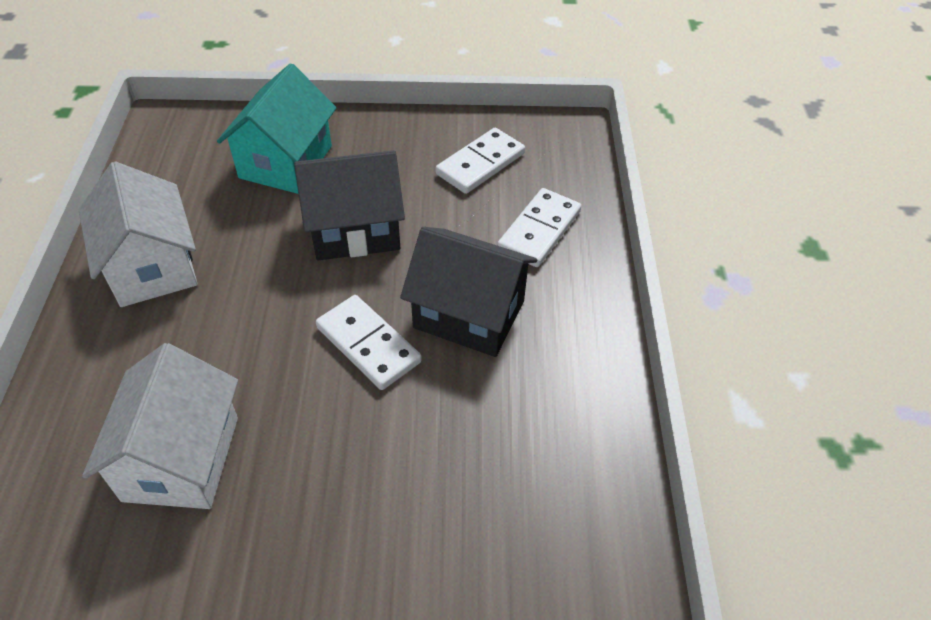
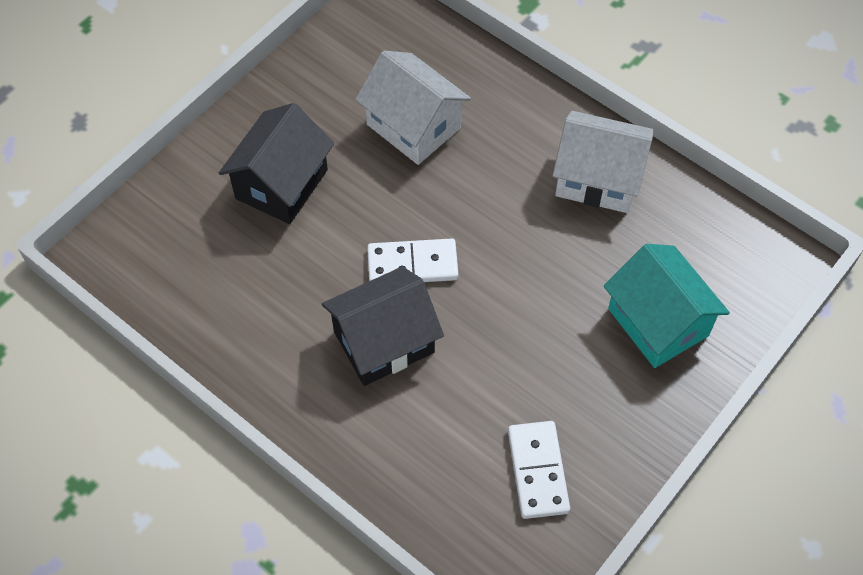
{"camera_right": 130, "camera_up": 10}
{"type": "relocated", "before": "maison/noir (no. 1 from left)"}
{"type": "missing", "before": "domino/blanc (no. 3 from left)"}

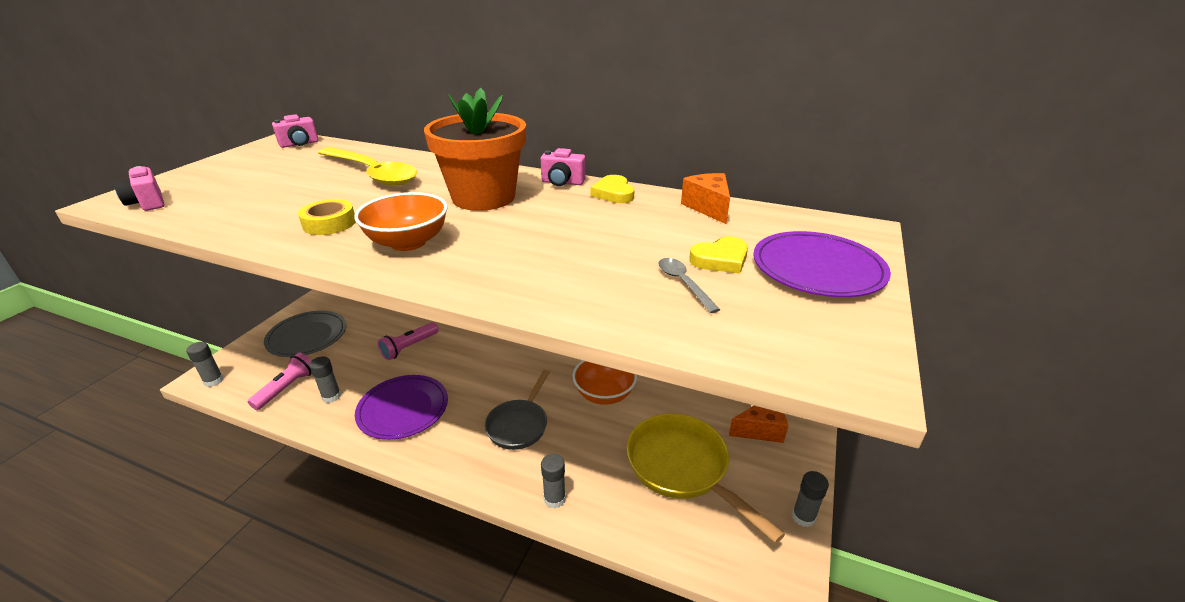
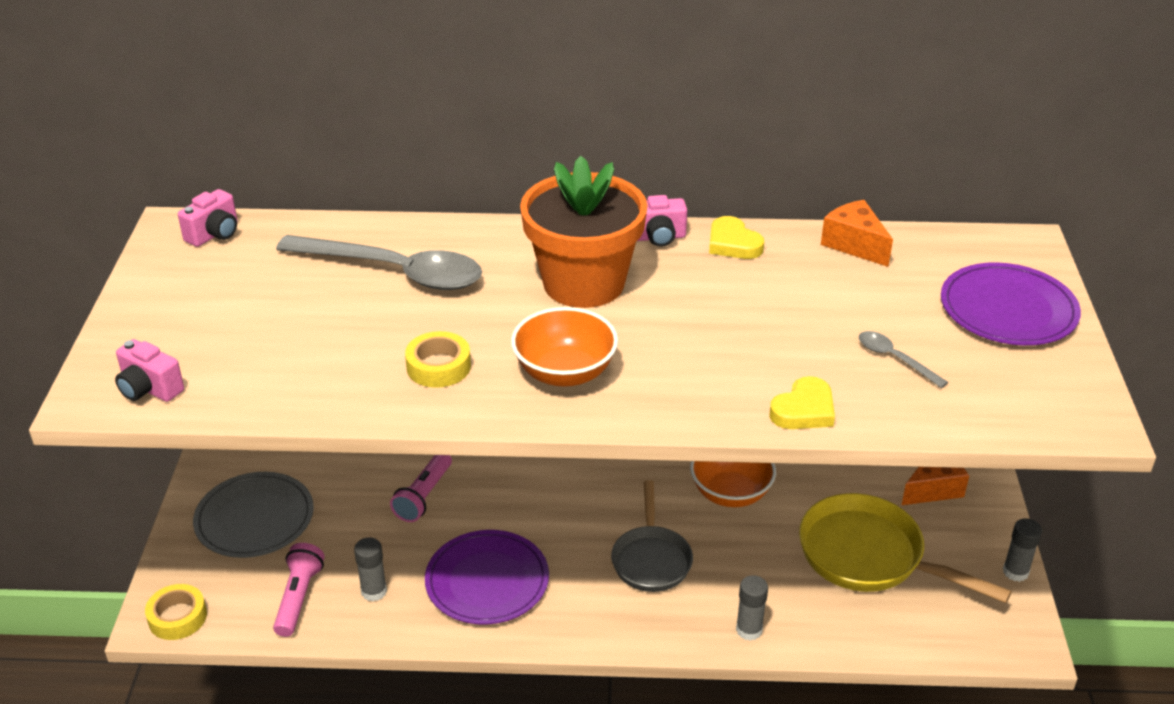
{"camera_right": -20, "camera_up": 5}
{"type": "colour", "before": "cuillère/jaune", "after": "cuillère/gris (no. 1 from left)"}
{"type": "relocated", "before": "cœur/jaune (no. 2 from left)"}
{"type": "exchanged", "before": "bâton de colle/gris (no. 1 from left)", "after": "ruban adhésif/jaune (no. 1 from left)"}

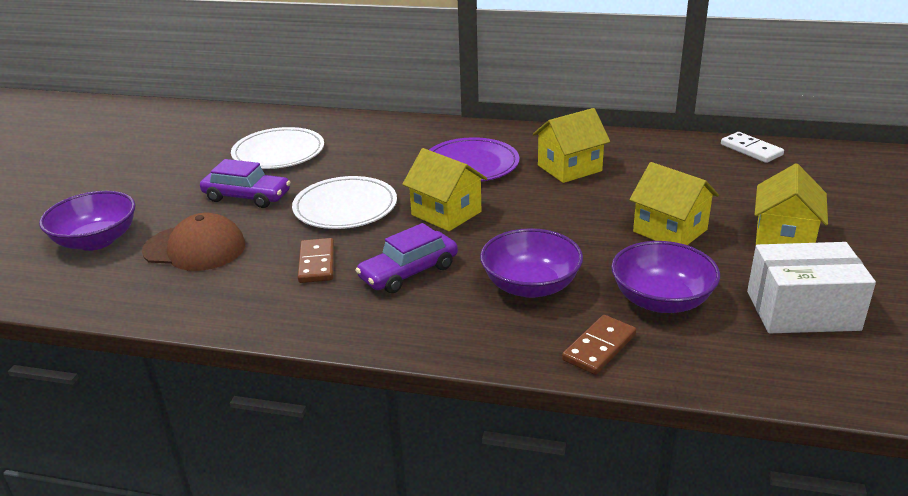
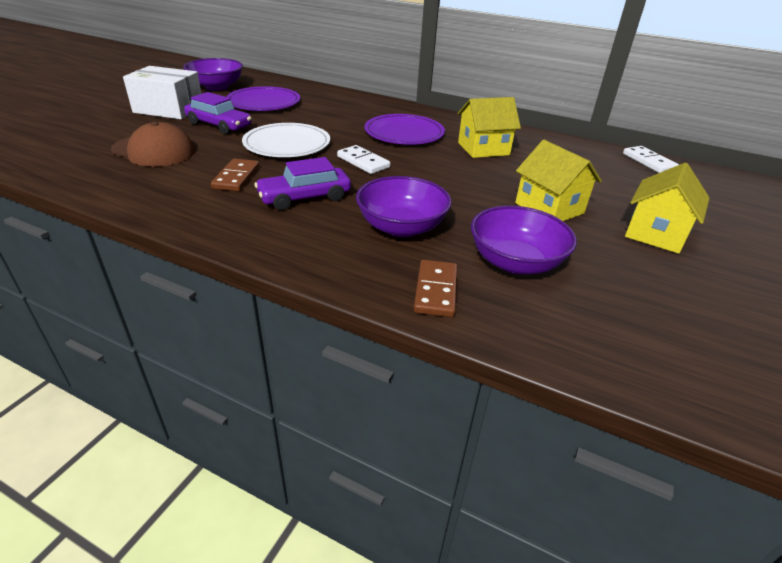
{"camera_right": 10, "camera_up": 5}
{"type": "colour", "before": "assiette/blanc (no. 1 from left)", "after": "assiette/violet (no. 1 from left)"}
{"type": "exchanged", "before": "maison/jaune (no. 1 from left)", "after": "domino/blanc (no. 1 from left)"}
{"type": "relocated", "before": "bol/violet (no. 1 from left)"}
{"type": "relocated", "before": "boîte/blanc"}
{"type": "spun", "before": "domino/marron (no. 2 from left)", "turn": -45}

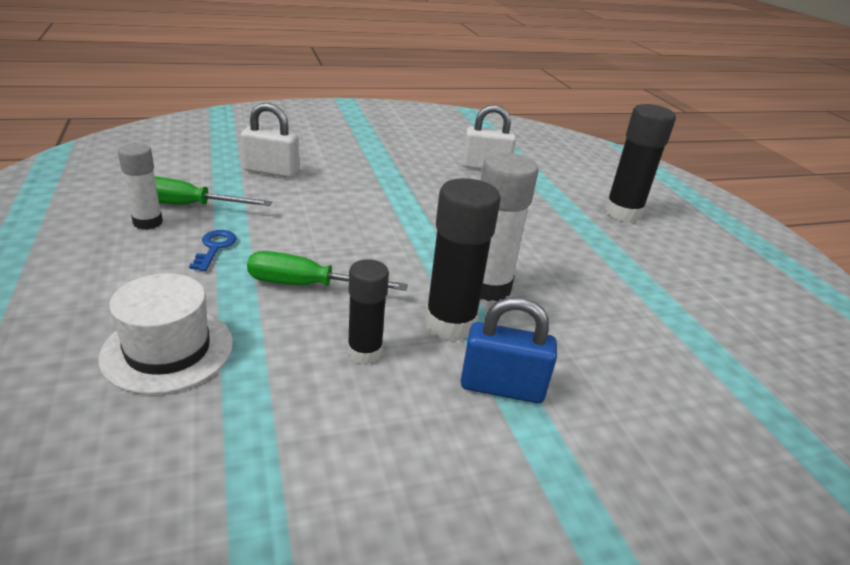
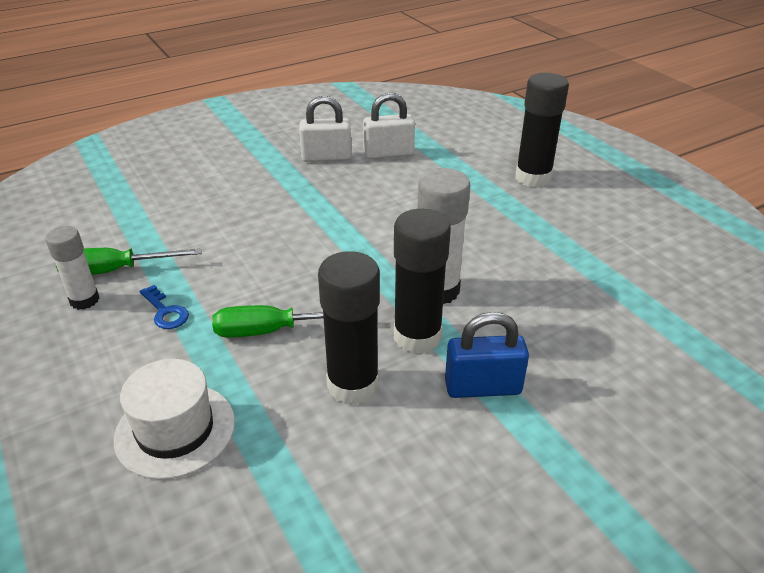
{"camera_right": -10, "camera_up": 5}
{"type": "relocated", "before": "cadenas/blanc (no. 1 from left)"}
{"type": "spun", "before": "clé/bleu", "turn": 150}
{"type": "size", "before": "bâton de colle/noir (no. 1 from left)", "scale": 1.6}

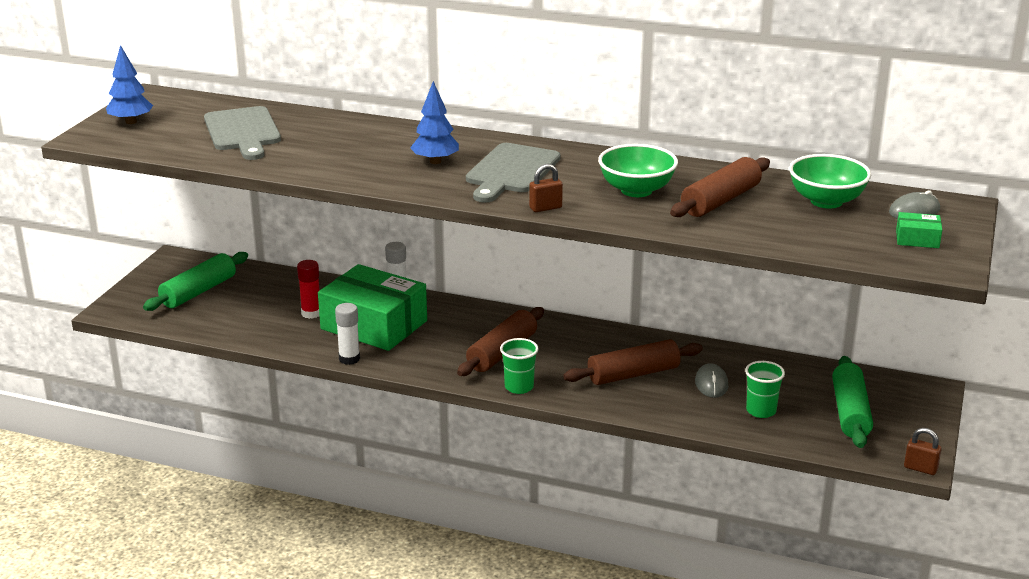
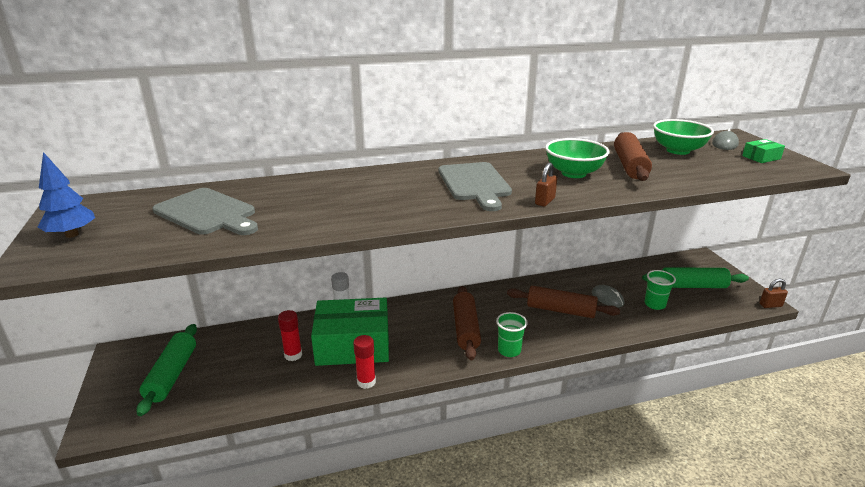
{"camera_right": -35, "camera_up": 0}
{"type": "missing", "before": "arbre/bleu (no. 2 from left)"}
{"type": "colour", "before": "bâton de colle/blanc (no. 1 from left)", "after": "bâton de colle/rouge (no. 2 from left)"}
{"type": "spun", "before": "rouleau à pâtisserie/marron (no. 2 from left)", "turn": 75}
{"type": "spun", "before": "rouleau à pâtisserie/vert (no. 2 from left)", "turn": -60}

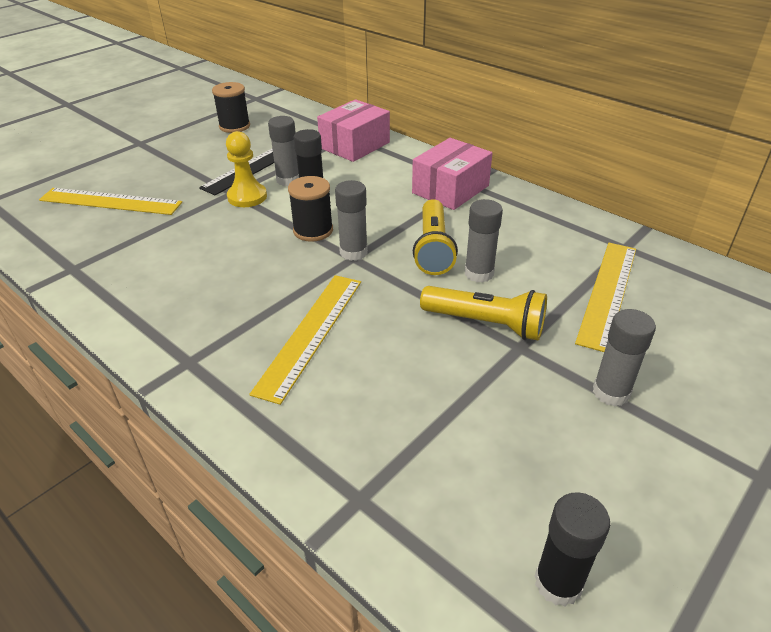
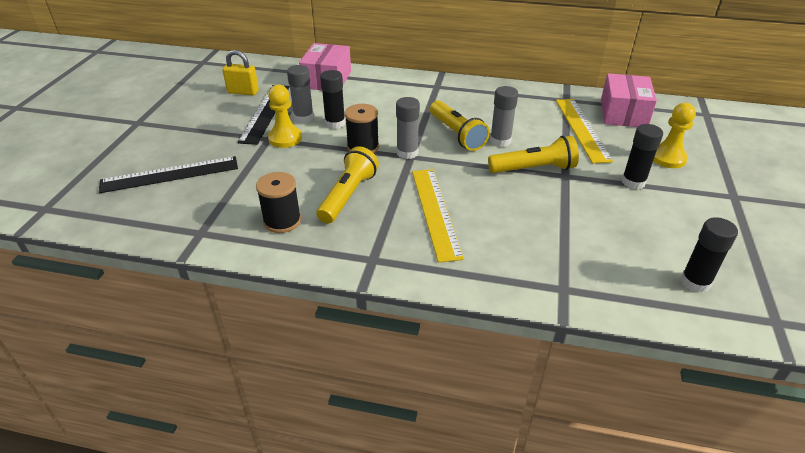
{"camera_right": -30, "camera_up": 0}
{"type": "relocated", "before": "bobine/noir (no. 1 from left)"}
{"type": "relocated", "before": "boîte/rose (no. 2 from left)"}
{"type": "colour", "before": "règle/jaune (no. 1 from left)", "after": "règle/noir (no. 1 from left)"}
{"type": "colour", "before": "bâton de colle/gris (no. 4 from left)", "after": "bâton de colle/noir (no. 2 from left)"}
{"type": "appeared", "after": "cadenas/jaune"}
{"type": "appeared", "after": "pion/jaune (no. 2 from left)"}
{"type": "appeared", "after": "lampe de poche/jaune (no. 1 from left)"}

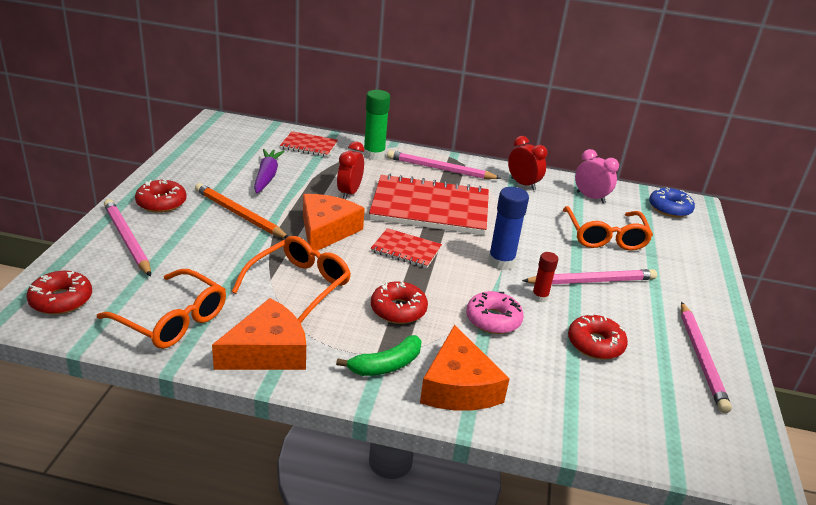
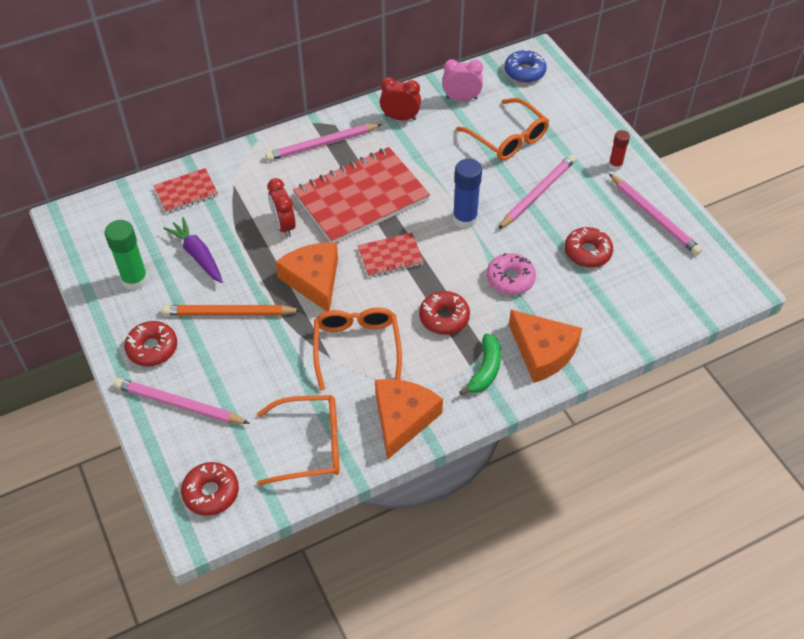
{"camera_right": -35, "camera_up": 20}
{"type": "relocated", "before": "bâton de colle/vert"}
{"type": "relocated", "before": "bâton de colle/rouge"}

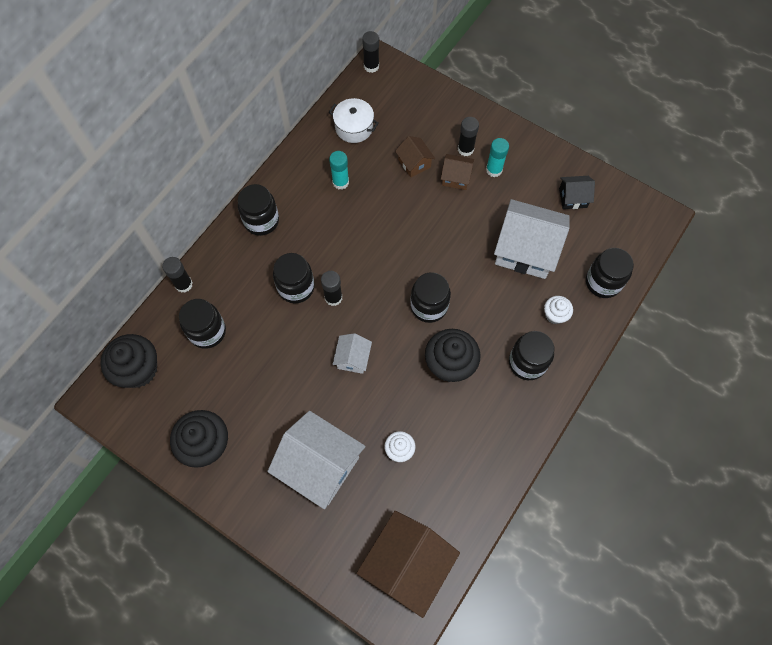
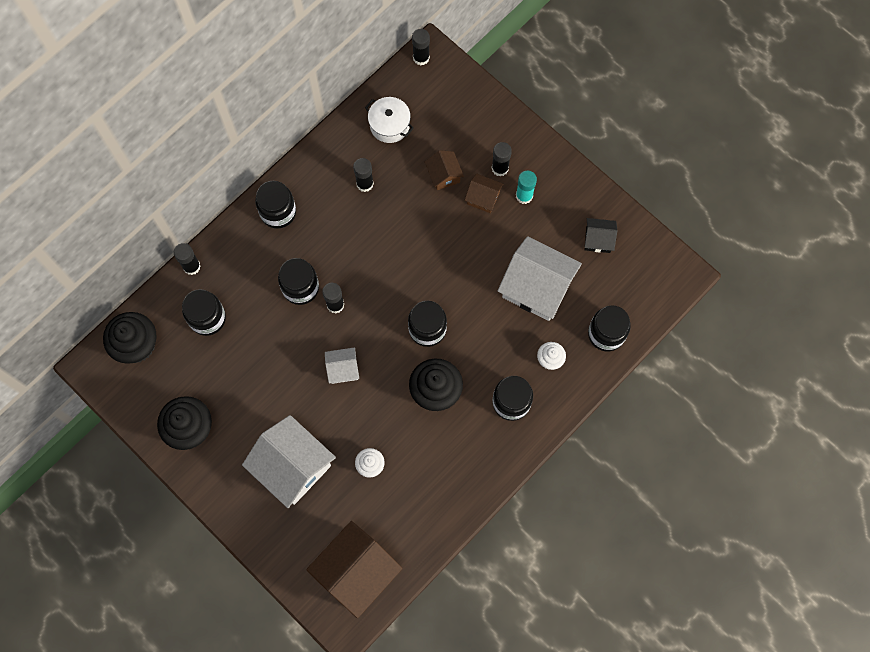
{"camera_right": 10, "camera_up": 5}
{"type": "colour", "before": "bâton de colle/turquoise (no. 1 from left)", "after": "bâton de colle/noir (no. 3 from left)"}
{"type": "spun", "before": "maison/blanc (no. 2 from left)", "turn": 60}

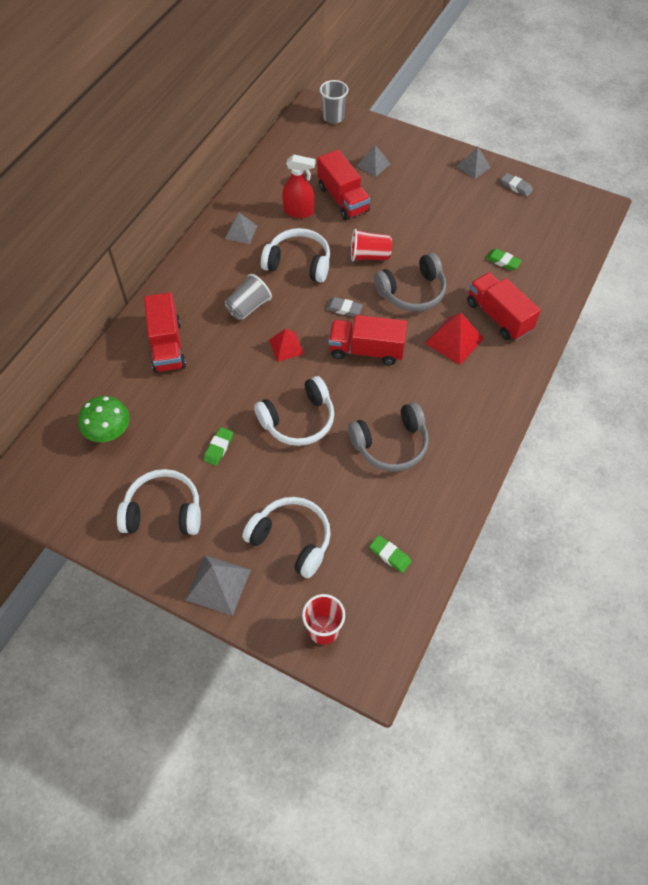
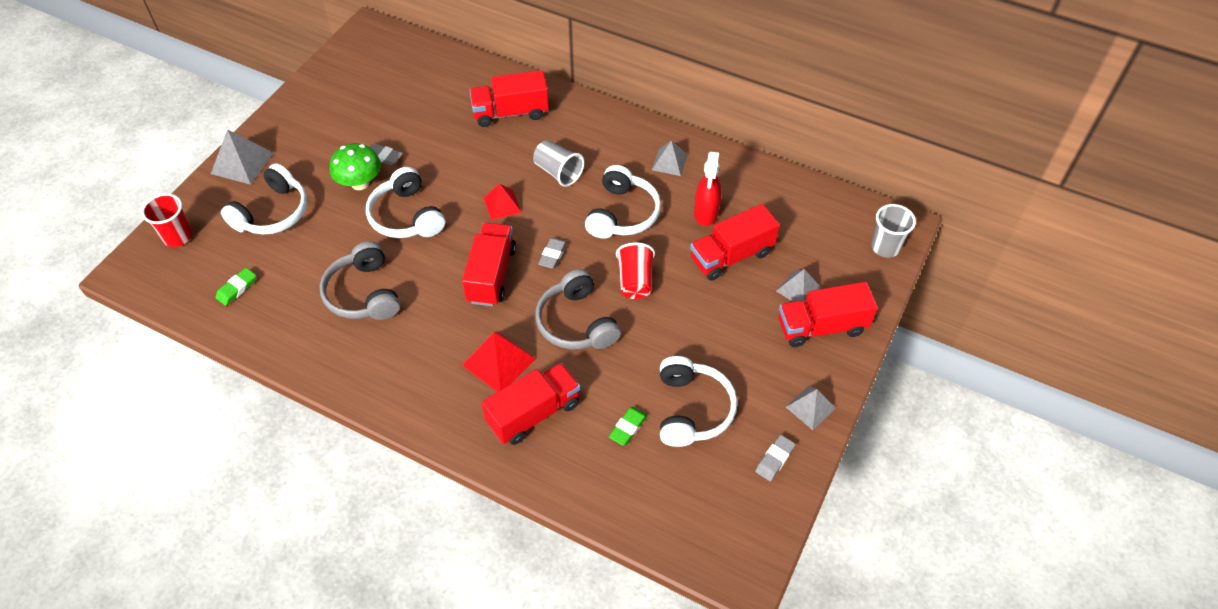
{"camera_right": 90, "camera_up": -5}
{"type": "relocated", "before": "champignon/vert"}
{"type": "colour", "before": "gomme/vert (no. 1 from left)", "after": "gomme/gris (no. 1 from left)"}
{"type": "relocated", "before": "casque audio/blanc (no. 1 from left in the first image)", "after": "casque audio/blanc (no. 4 from left)"}
{"type": "appeared", "after": "camion/rouge (no. 5 from left)"}

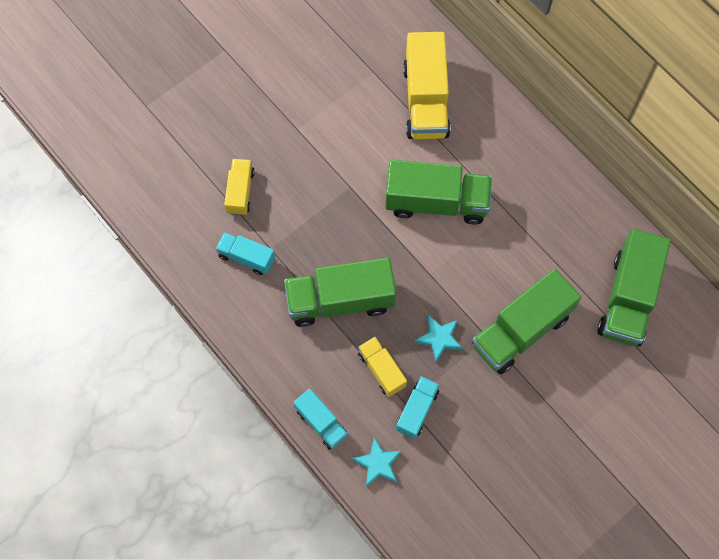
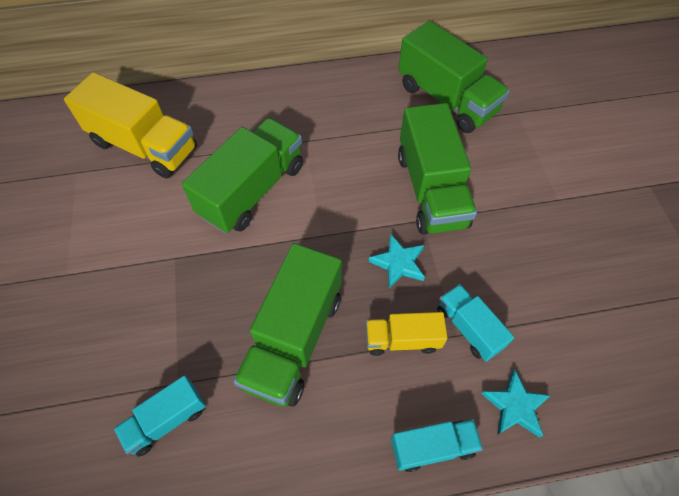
{"camera_right": -60, "camera_up": -10}
{"type": "missing", "before": "camion/jaune (no. 1 from left)"}

